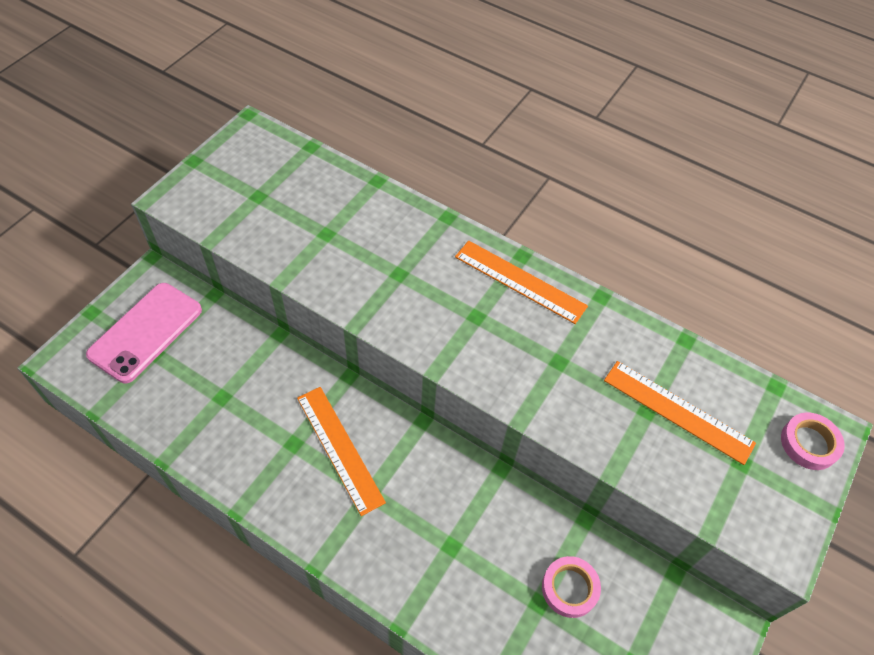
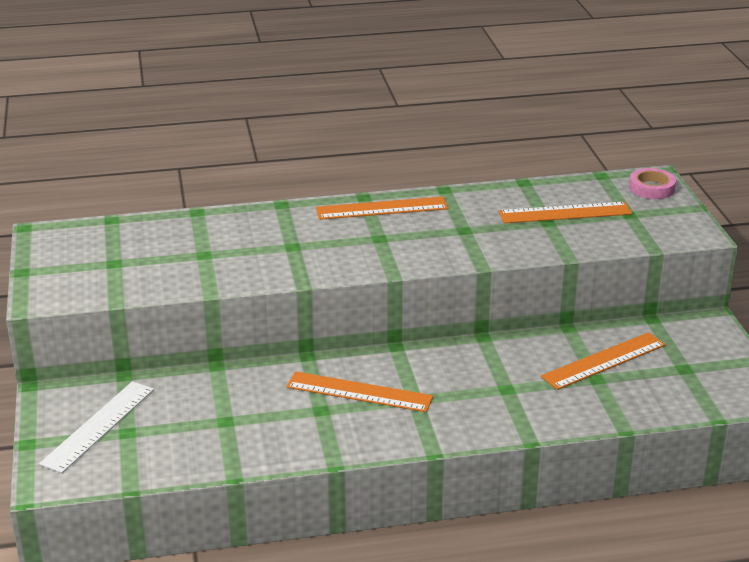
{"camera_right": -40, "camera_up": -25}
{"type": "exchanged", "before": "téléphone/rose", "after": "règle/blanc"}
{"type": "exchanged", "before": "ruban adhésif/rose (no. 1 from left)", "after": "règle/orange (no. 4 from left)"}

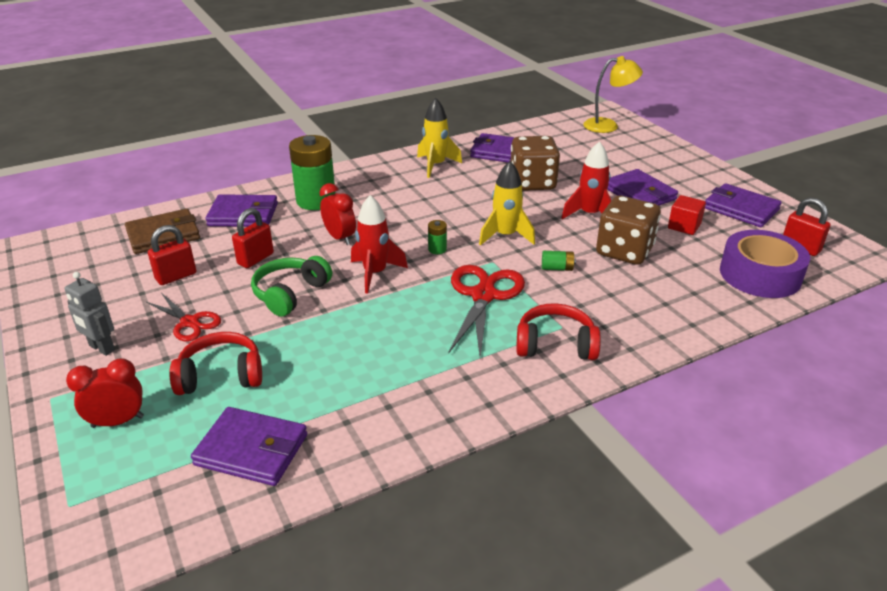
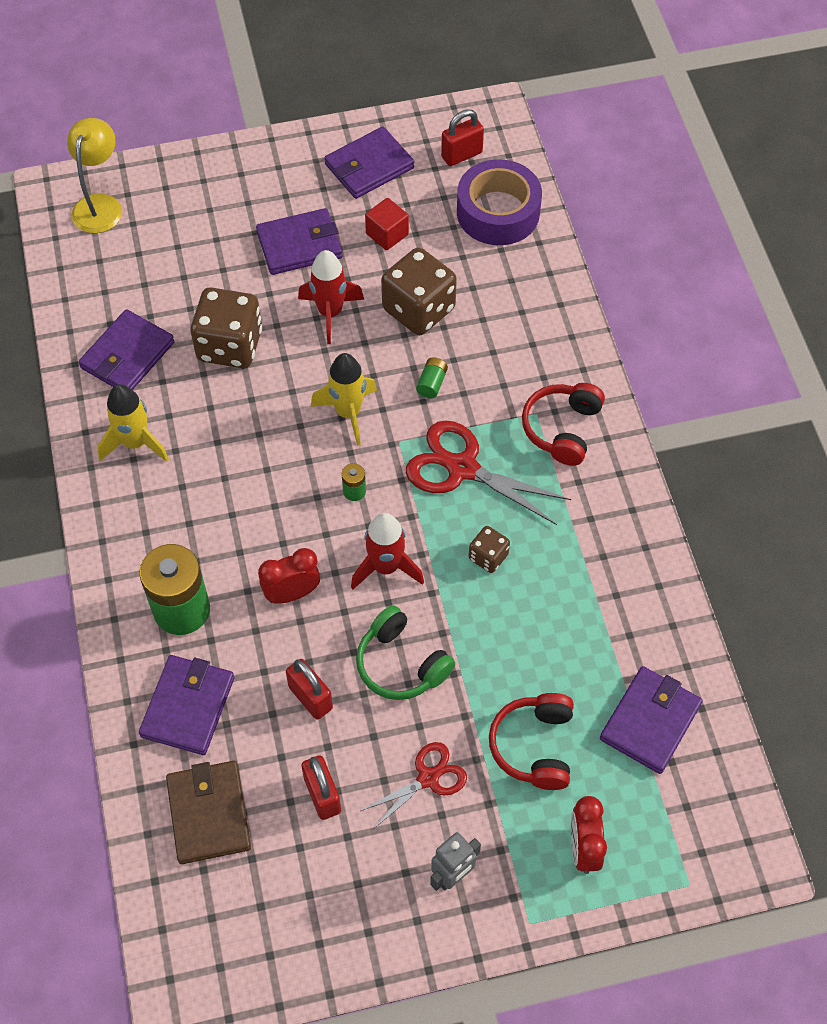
{"camera_right": -75, "camera_up": 25}
{"type": "appeared", "after": "dé/marron (no. 3 from left)"}

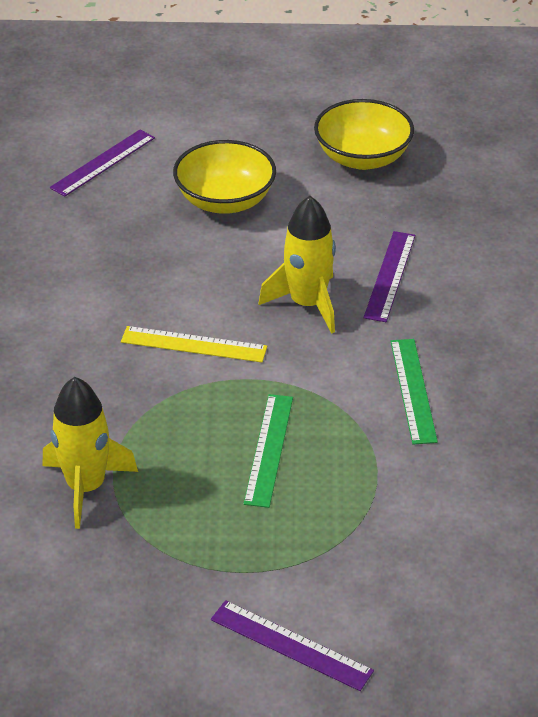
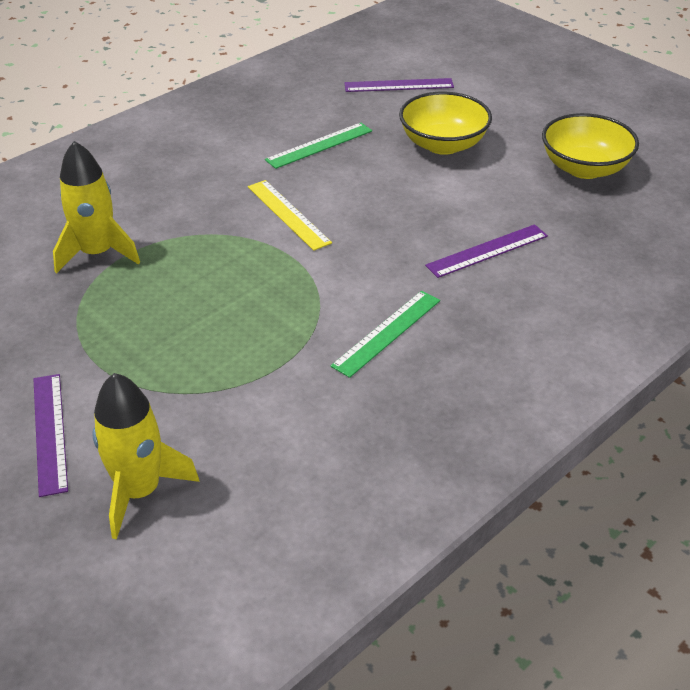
{"camera_right": 45, "camera_up": 0}
{"type": "relocated", "before": "fusée/jaune (no. 2 from left)"}
{"type": "relocated", "before": "règle/vert (no. 1 from left)"}

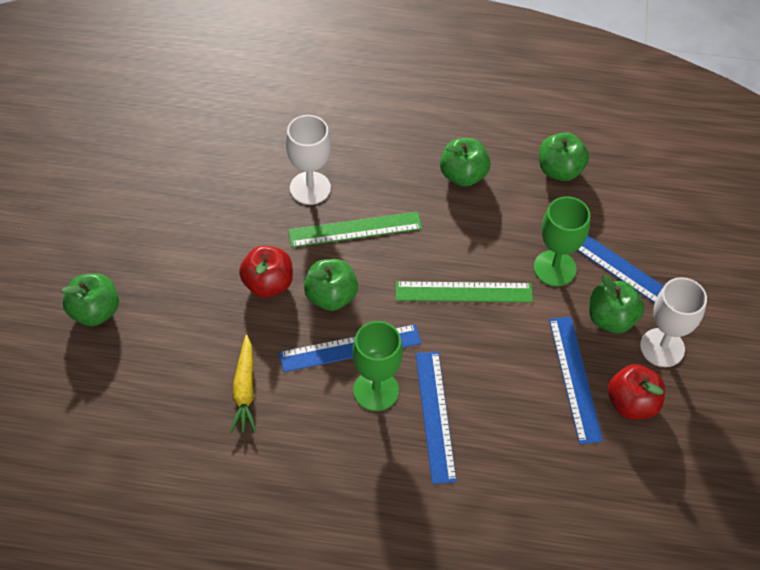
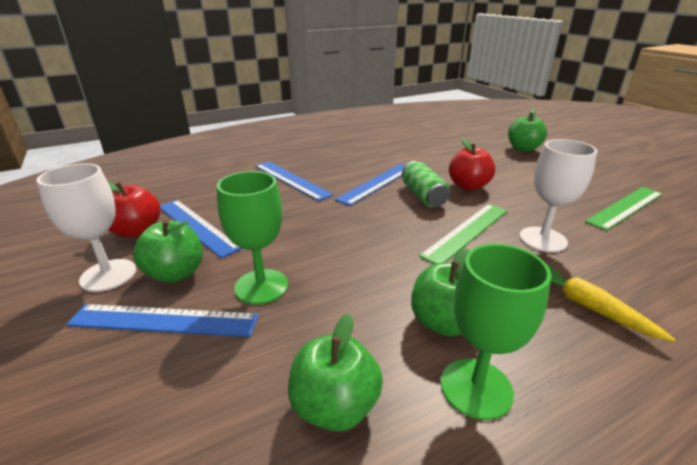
{"camera_right": 145, "camera_up": -25}
{"type": "exchanged", "before": "pomme/vert (no. 2 from left)", "after": "canette/vert"}
{"type": "relocated", "before": "règle/vert (no. 2 from left)"}
{"type": "relocated", "before": "verre à pied/vert (no. 1 from left in the first image)", "after": "verre à pied/vert (no. 2 from left)"}
{"type": "relocated", "before": "carotte/jaune"}

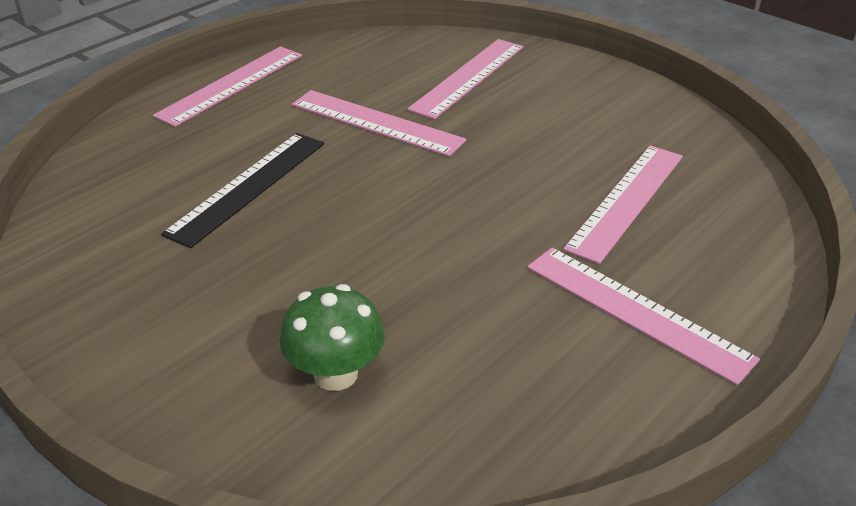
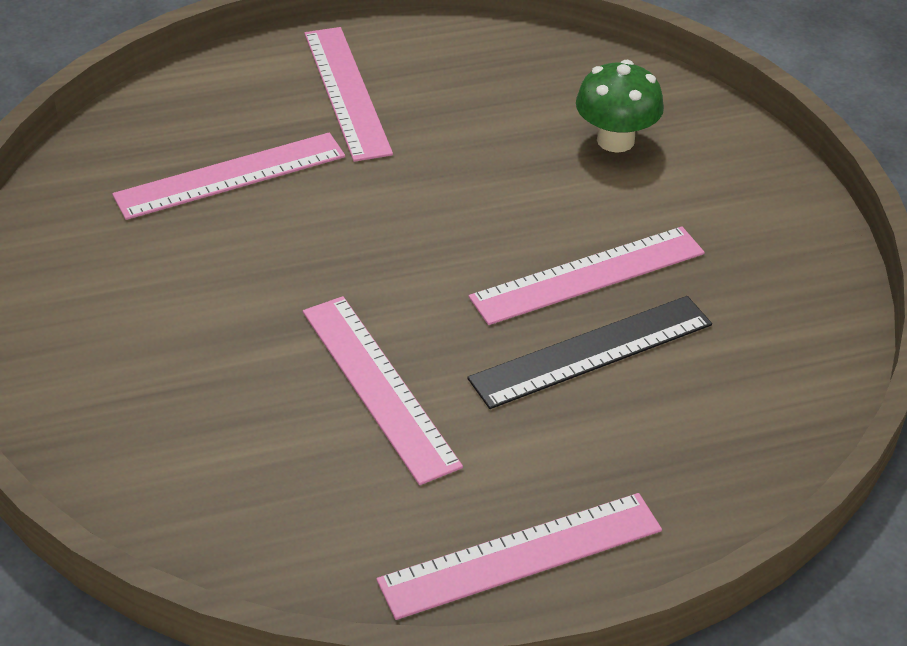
{"camera_right": -150, "camera_up": 5}
{"type": "relocated", "before": "règle/rose (no. 3 from left in the first image)", "after": "règle/rose (no. 5 from left)"}

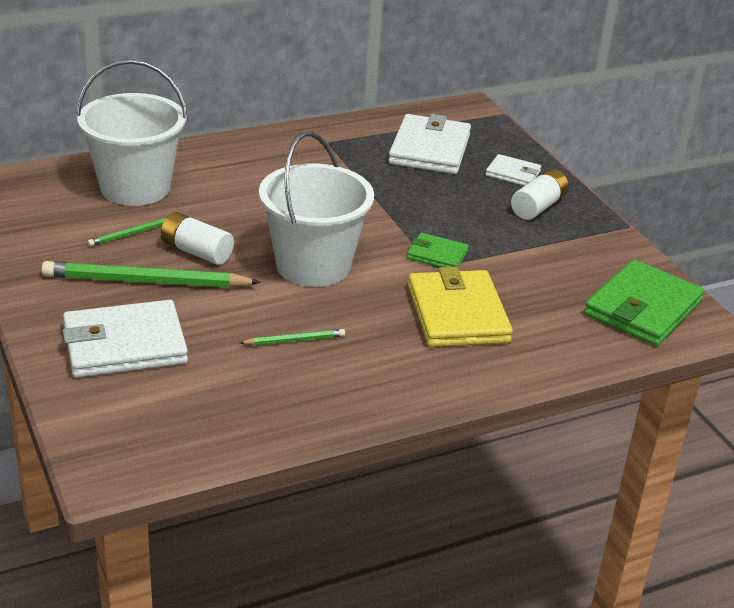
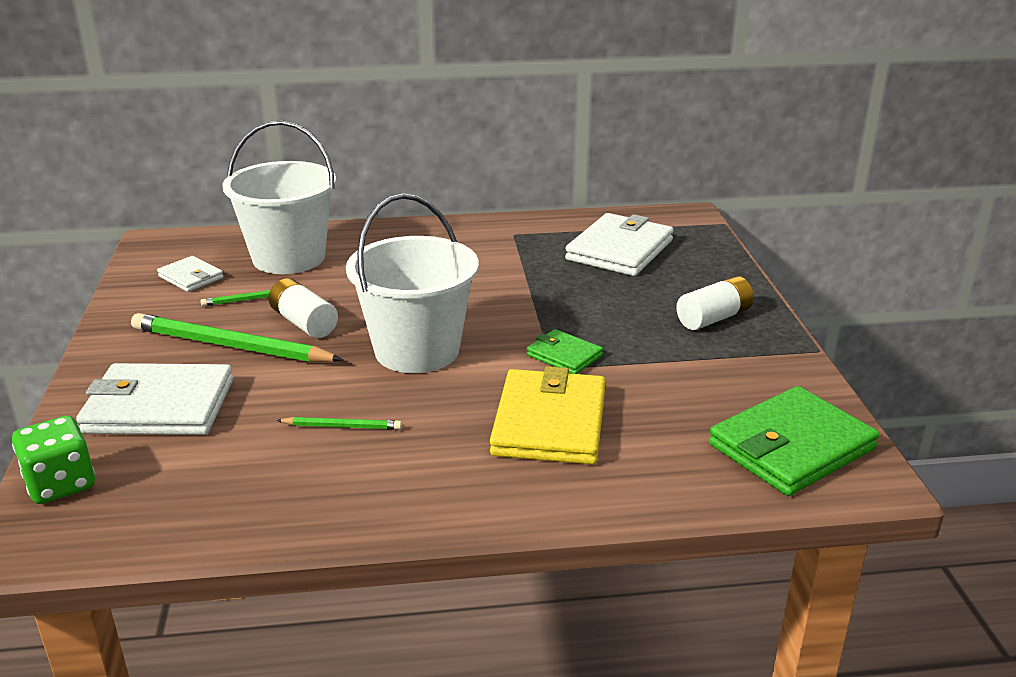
{"camera_right": 20, "camera_up": -5}
{"type": "relocated", "before": "portefeuille/blanc (no. 3 from left in the first image)", "after": "portefeuille/blanc (no. 2 from left)"}
{"type": "appeared", "after": "dé/vert"}

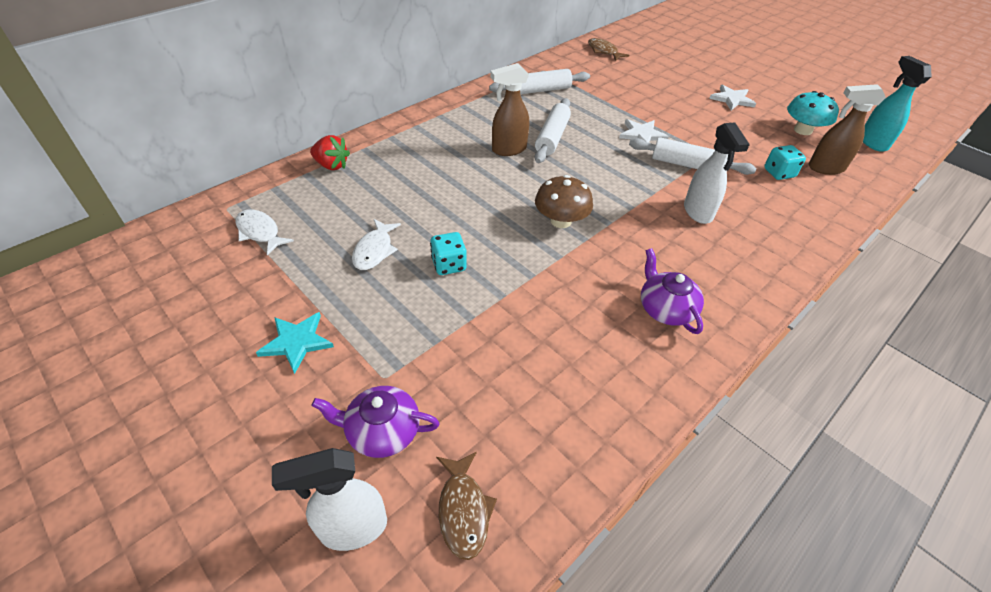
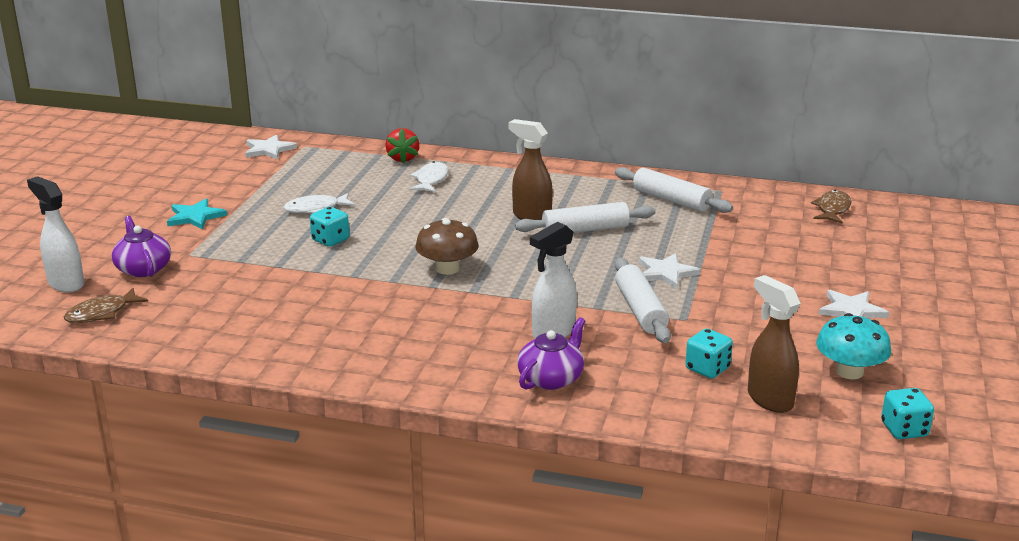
{"camera_right": 60, "camera_up": -20}
{"type": "exchanged", "before": "vaporisateur/turquoise", "after": "dé/turquoise (no. 3 from left)"}
{"type": "relocated", "before": "poisson/blanc (no. 1 from left in the first image)", "after": "poisson/blanc (no. 2 from left)"}
{"type": "relocated", "before": "théière/violet (no. 2 from left)"}
{"type": "appeared", "after": "étoile/blanc (no. 1 from left)"}

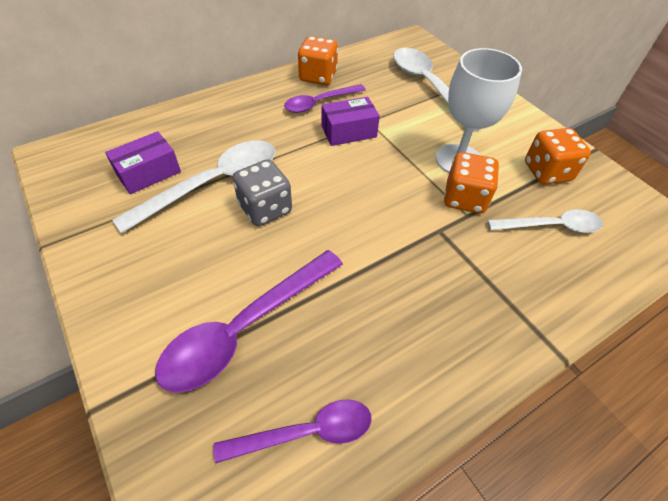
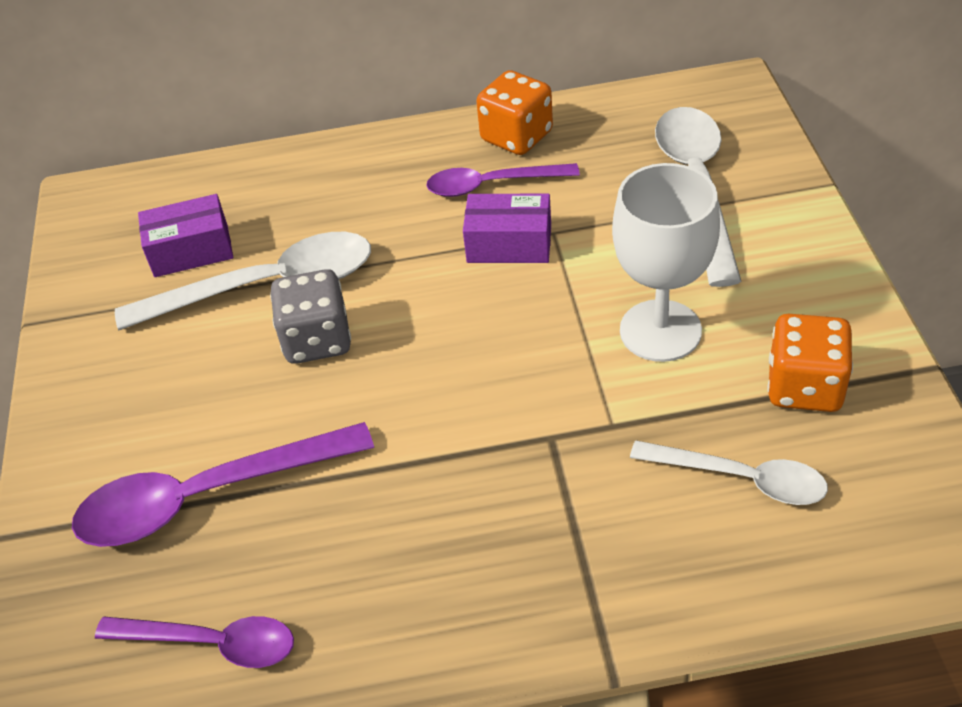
{"camera_right": 30, "camera_up": -5}
{"type": "missing", "before": "dé/orange (no. 2 from left)"}

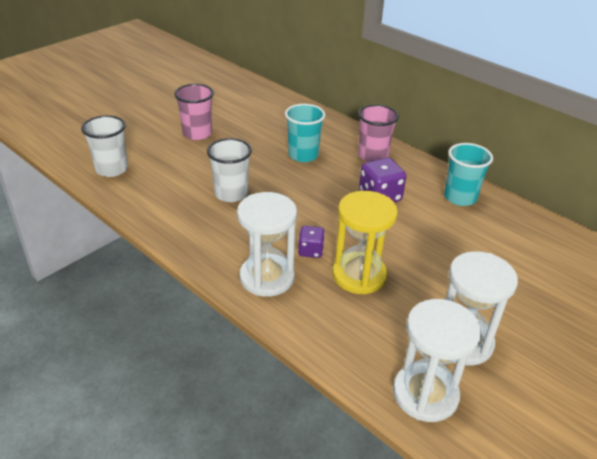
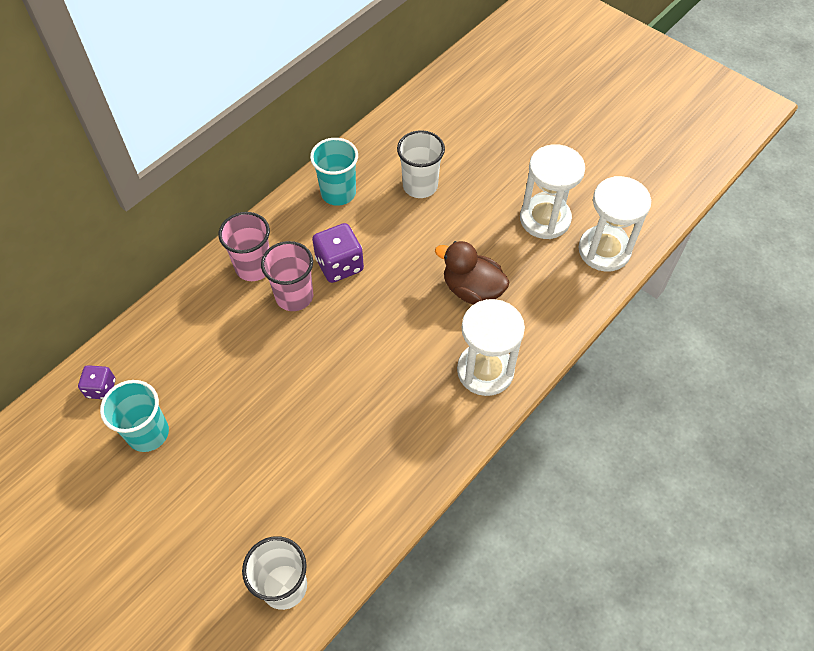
{"camera_right": -90, "camera_up": 20}
{"type": "relocated", "before": "gobelet/rose (no. 1 from left in the first image)", "after": "gobelet/rose (no. 2 from left)"}
{"type": "relocated", "before": "gobelet/turquoise (no. 1 from left)"}
{"type": "relocated", "before": "gobelet/blanc (no. 2 from left)"}
{"type": "exchanged", "before": "sablier/jaune", "after": "canard/marron"}
{"type": "relocated", "before": "dé/violet (no. 1 from left)"}

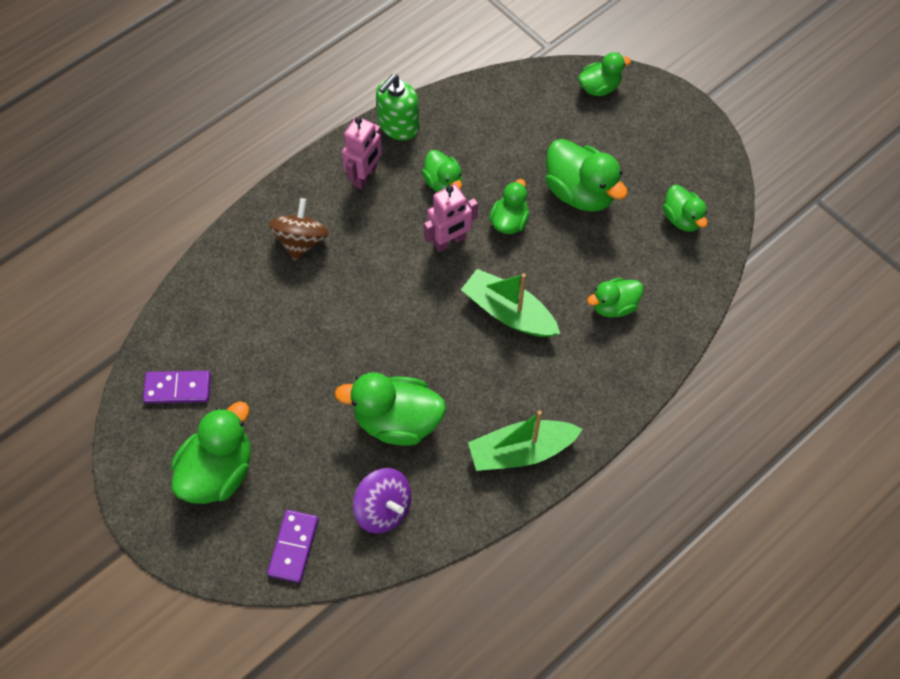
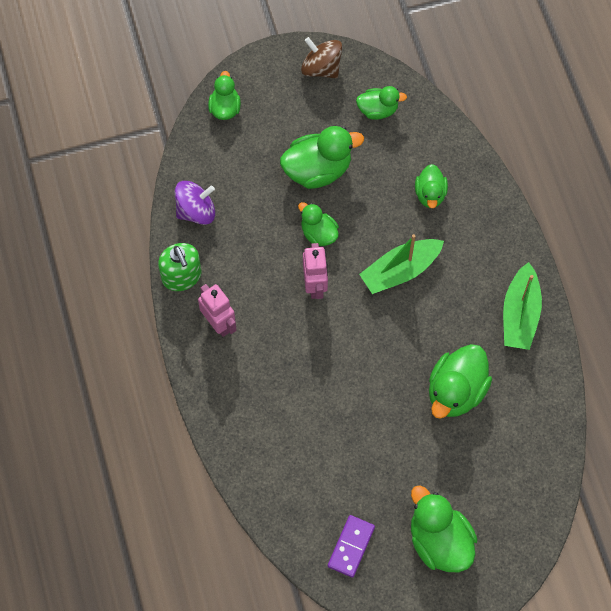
{"camera_right": -65, "camera_up": 5}
{"type": "missing", "before": "canard/vert (no. 3 from left)"}
{"type": "relocated", "before": "toupie/marron"}
{"type": "relocated", "before": "toupie/violet"}
{"type": "missing", "before": "domino/violet (no. 2 from left)"}

